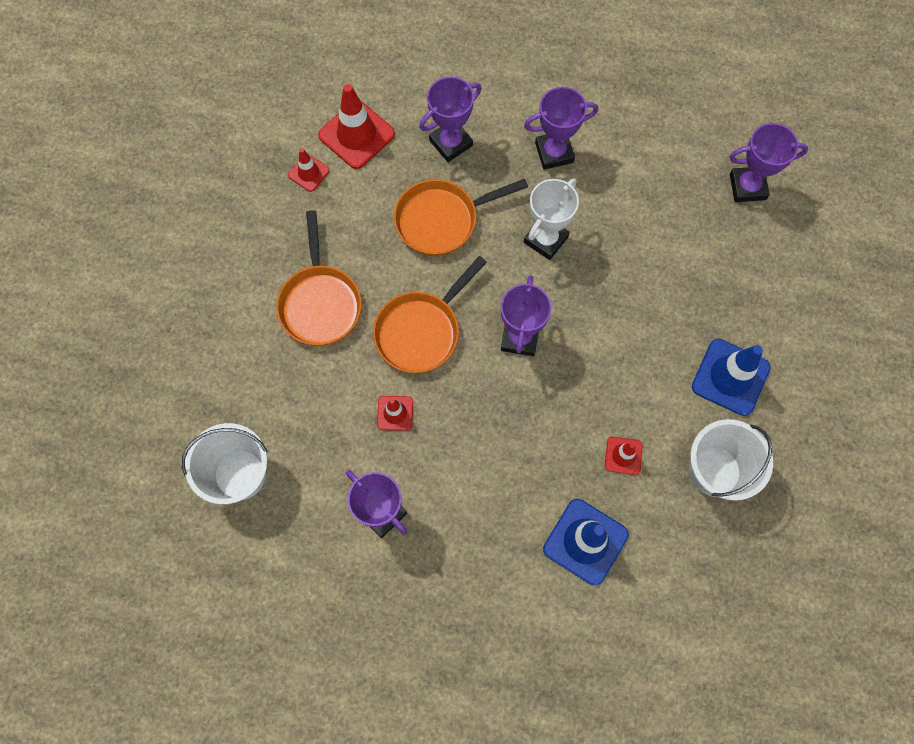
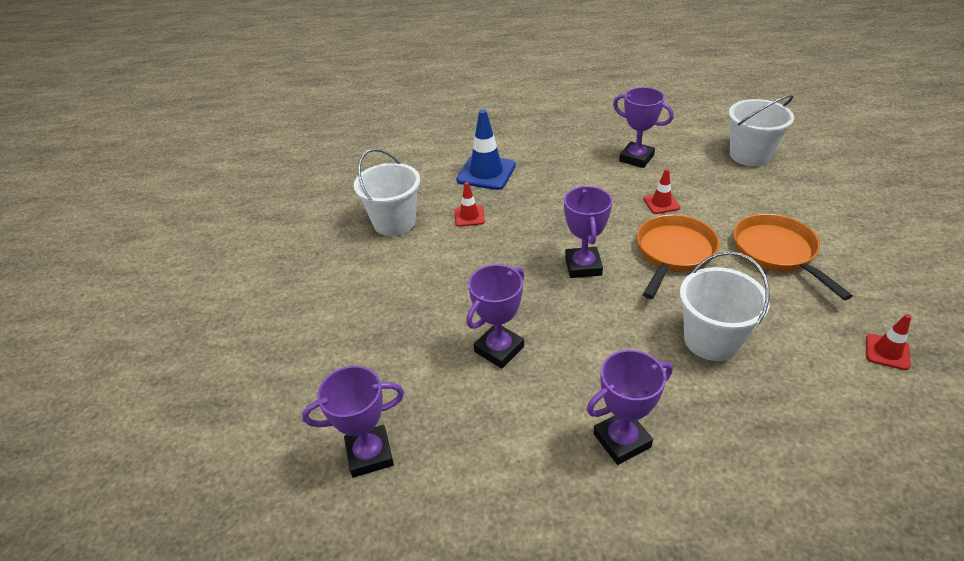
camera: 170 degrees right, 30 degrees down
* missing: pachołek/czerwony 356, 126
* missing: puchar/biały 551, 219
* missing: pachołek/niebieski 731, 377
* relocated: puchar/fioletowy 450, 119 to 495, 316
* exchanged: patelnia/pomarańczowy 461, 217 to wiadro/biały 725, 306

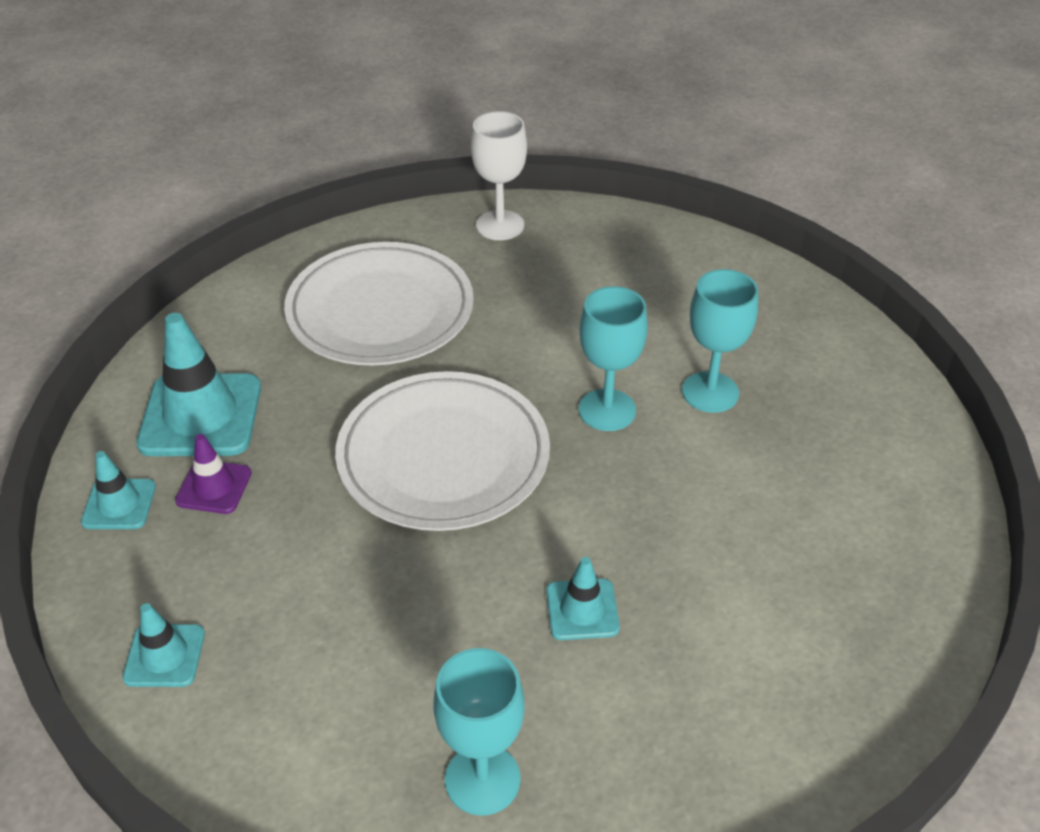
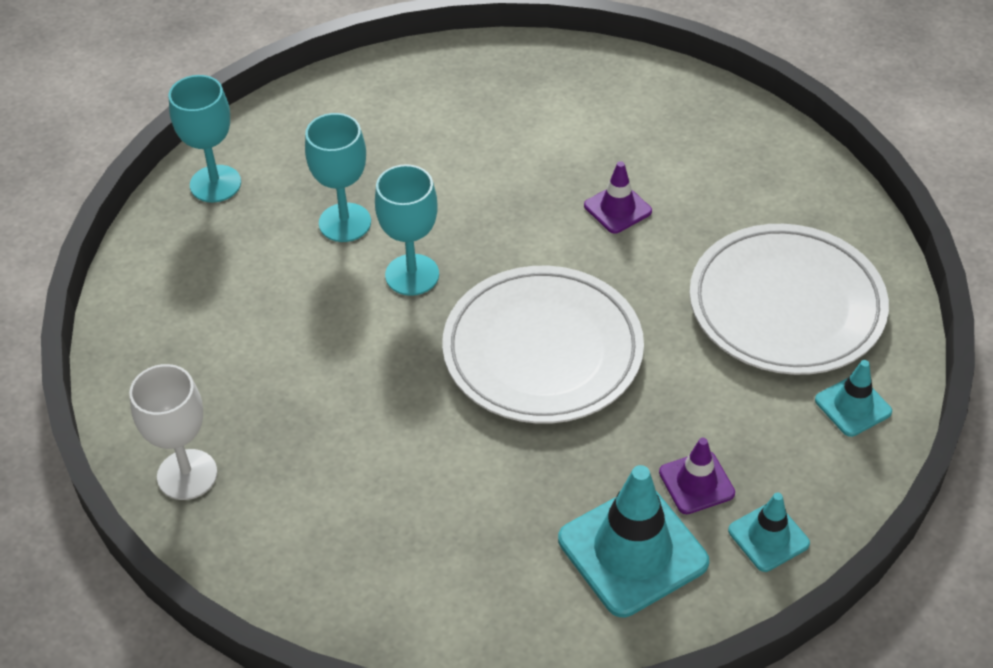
camera: 120 degrees left, 5 degrees up
* relocated: talerz/biały 379, 303 to 789, 299
* relocated: kielich/turkusowy 479, 732 to 205, 139
* colour: pachołek/turkusowy 583, 598 to pachołek/fioletowy 618, 197

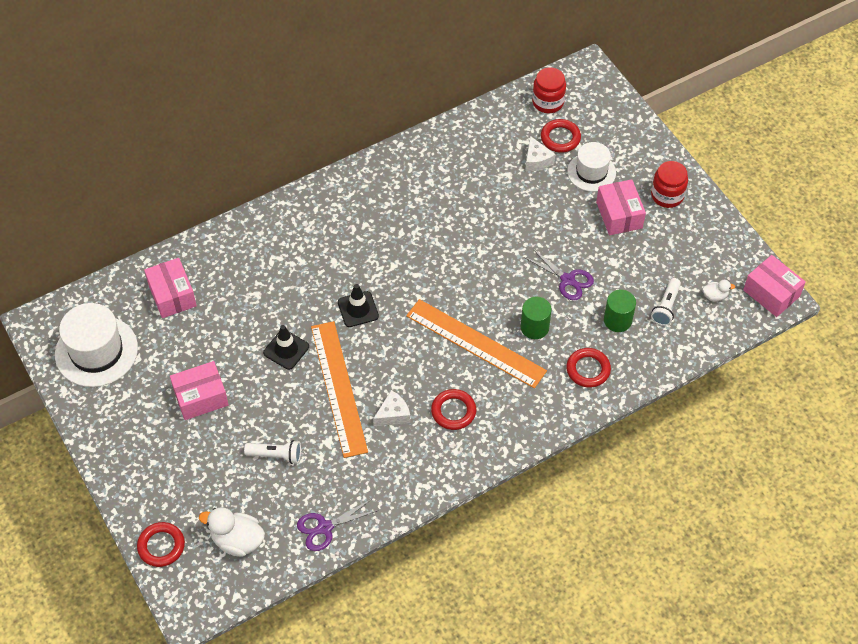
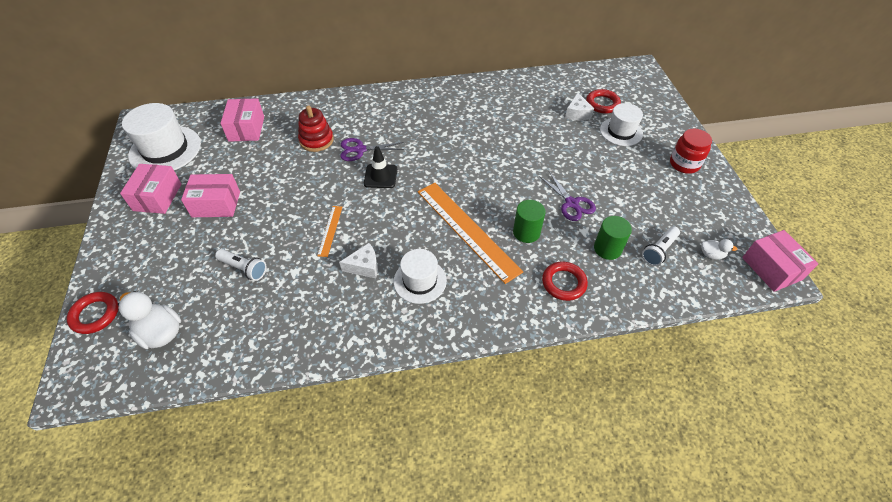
camera: 20 degrees right, 5 degrees down
* missing: pachołek/czarny 286, 347
* missing: słoik/czerwony 549, 90
* appeared: zabawka nakładanka/czerwony 316, 129
* relocated: nożyczki/fioletowy 338, 525 to 372, 149
* relocated: pudełko/różowy 621, 207 to 151, 189
* exchanged: pierścień/czerwony 453, 409 to kapelusz/biały 420, 276
* size: linijka/pomarańczowy 339, 389 = 329, 231 x0.45

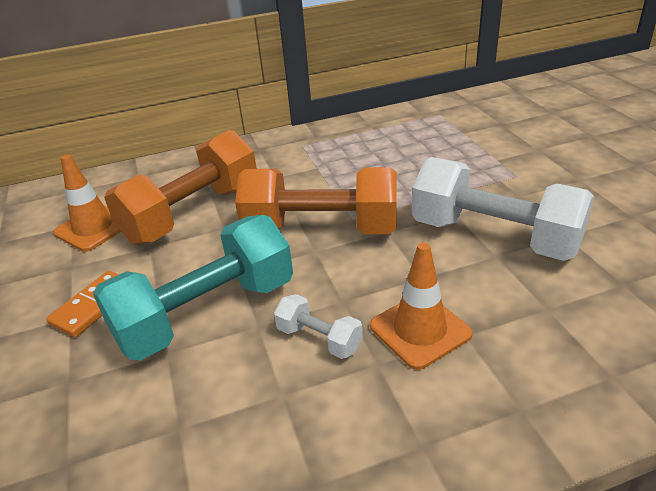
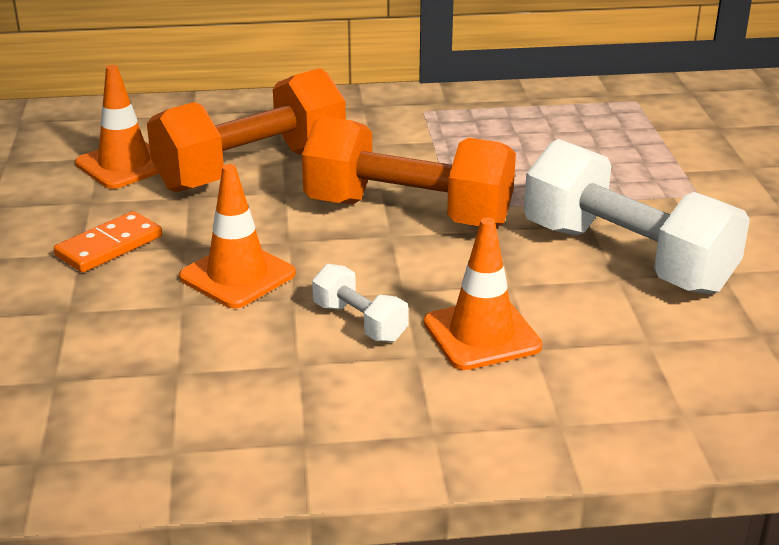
camera: 10 degrees right, 5 degrees down
* exchanged: hantel/turkusowy 193, 288 to pachołek/pomarańczowy 237, 236

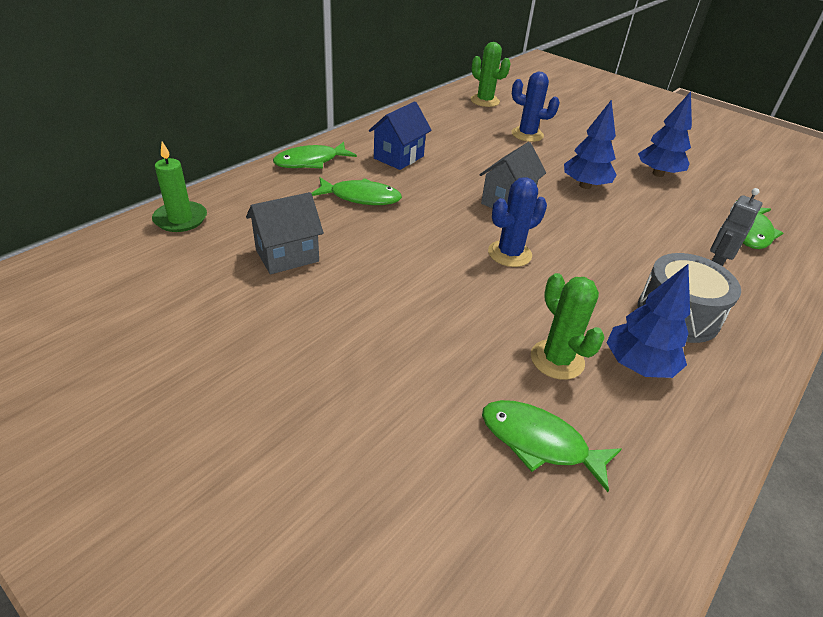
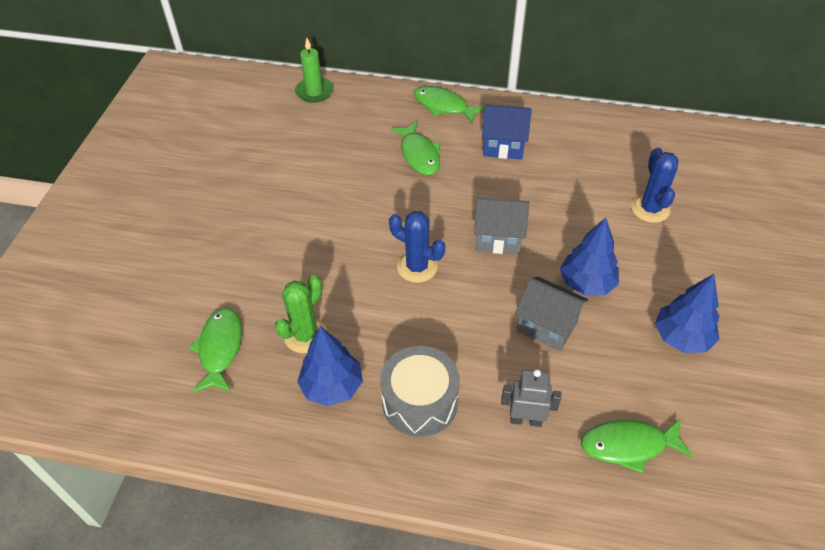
camera: 65 degrees right, 10 degrees up
* missing: kaktus/zielony 490, 74
* relocated: domek/szary 285, 233 to 552, 314

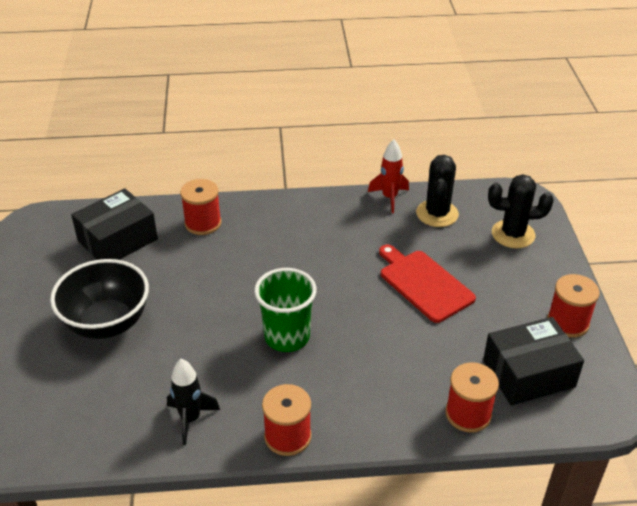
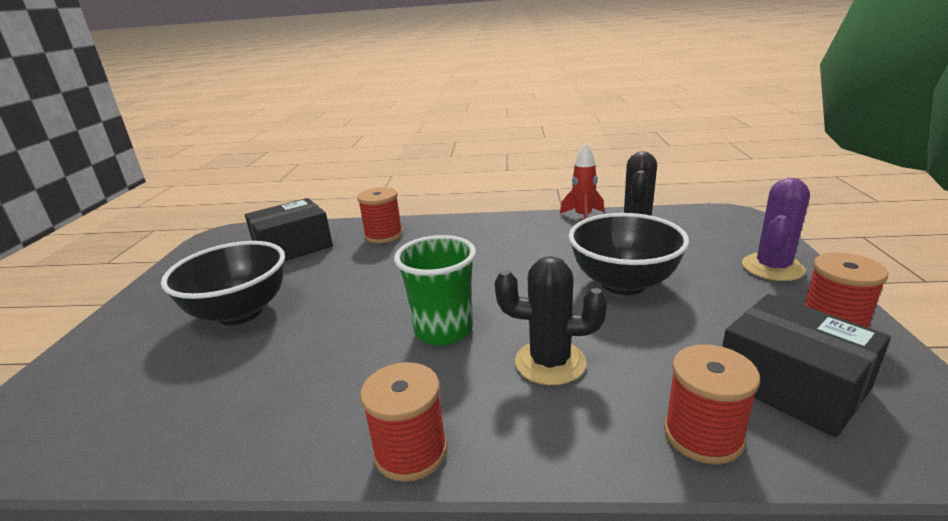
camera: 10 degrees right, 15 degrees down
* missing: rakieta/czarny 193, 402
* appeared: kaktus/fioletowy 776, 229
* relocated: kaktus/czarny 521, 211 to 551, 320
* exchanged: deska do krojenia/czerwony 427, 284 to miska/czarny 629, 254
* spun: pudełko/czarny 533, 361 = 806, 365 60 degrees clockwise

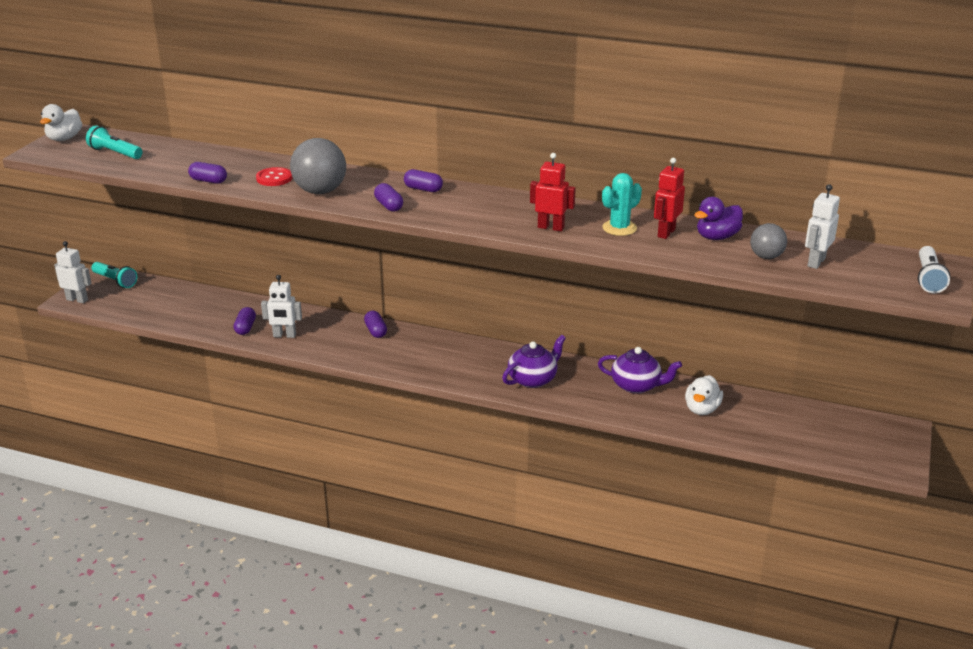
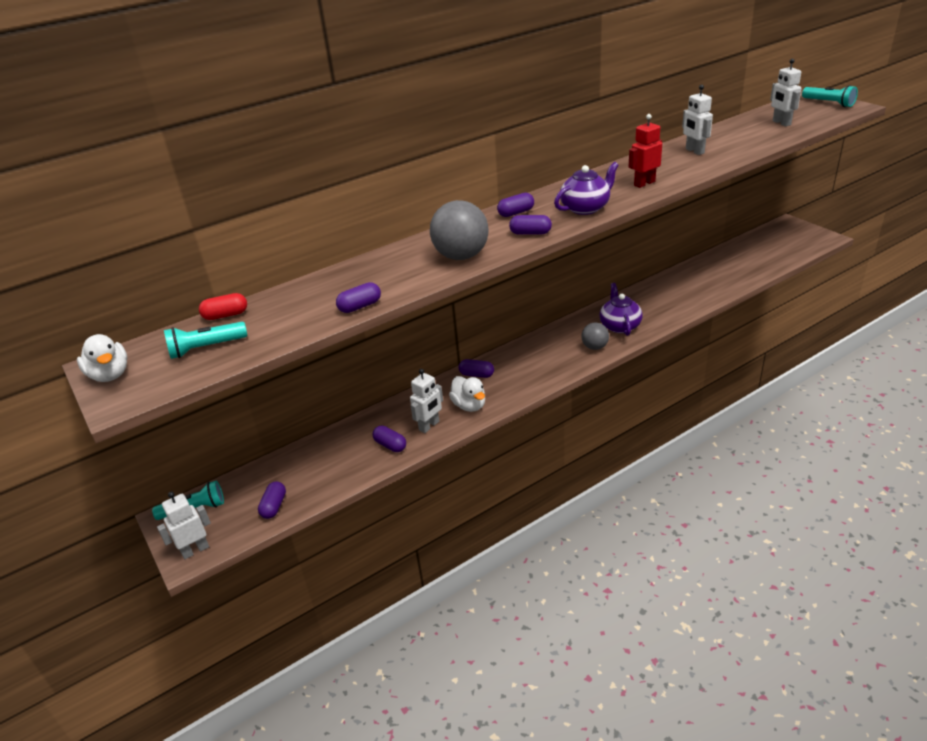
camera: 50 degrees left, 5 degrees up
* missing: guzik/czerwony 274, 176
* missing: kaktus/turkusowy 622, 204
* missing: kaczka/fioletowy 718, 218
* appeared: kapsułka/czerwony 223, 306
* appeared: kapsułka/fioletowy 272, 500
* relocated: imbryk/fioletowy 640, 370 to 586, 188
* relocated: kaczka/biały 704, 395 to 467, 394
* relocated: piłka/szary 768, 241 to 595, 336
* colour: robot/czerwony 669, 198 to robot/biały 697, 120
* colour: latarka/biały 934, 269 to latarka/turkusowy 830, 96

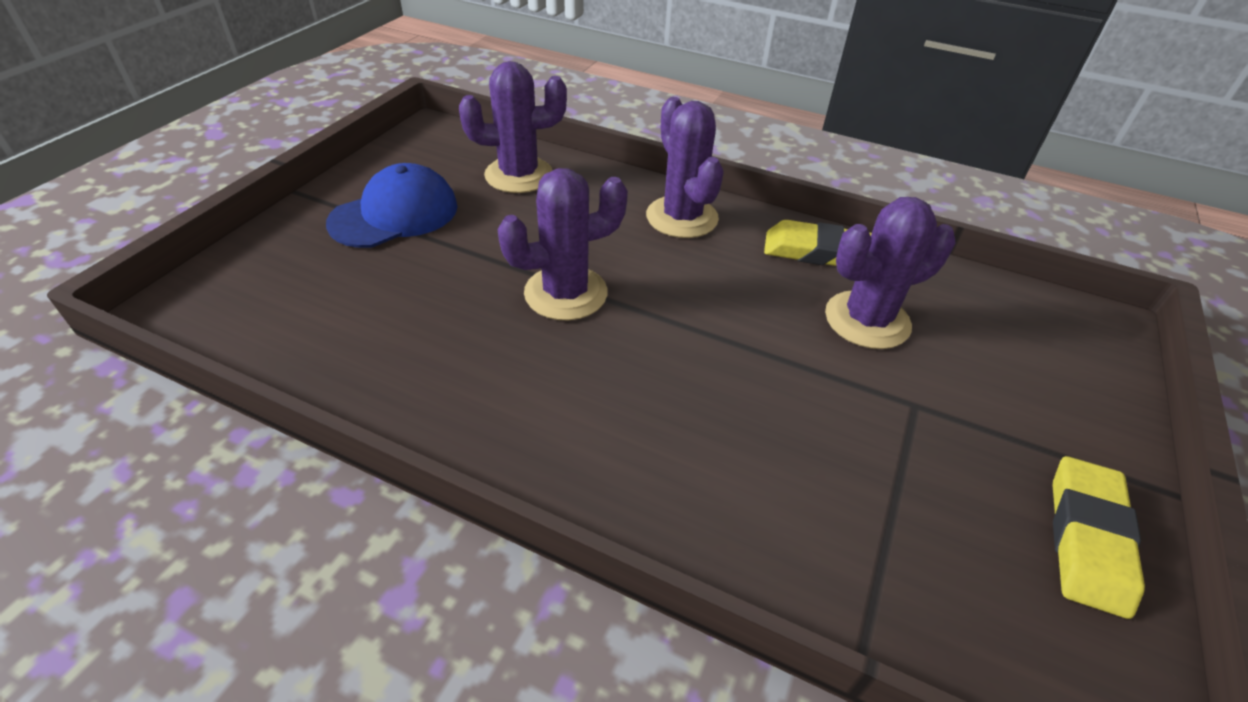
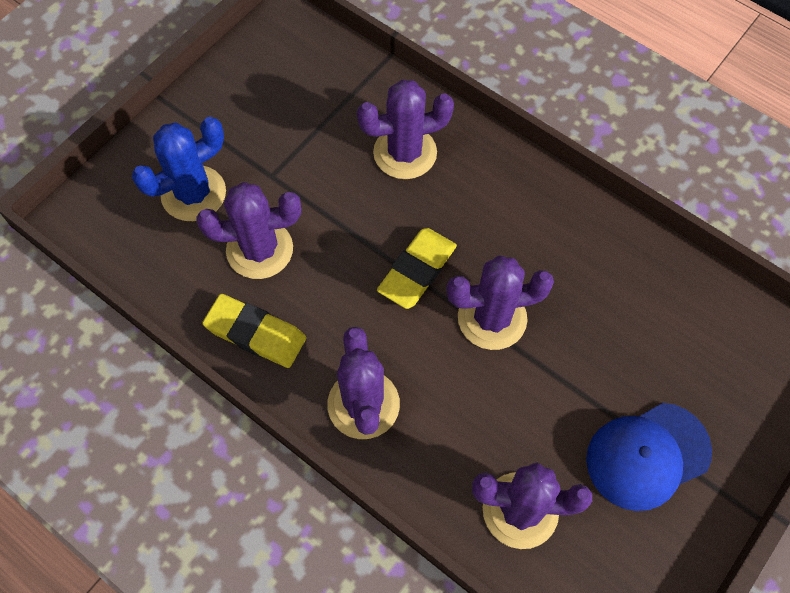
camera: 165 degrees left, 20 degrees up
* appeared: kaktus/niebieski 179, 169
* appeared: kaktus/fioletowy 405, 129
* relocated: gumka do mazania/żółty 1099, 537 to 417, 268

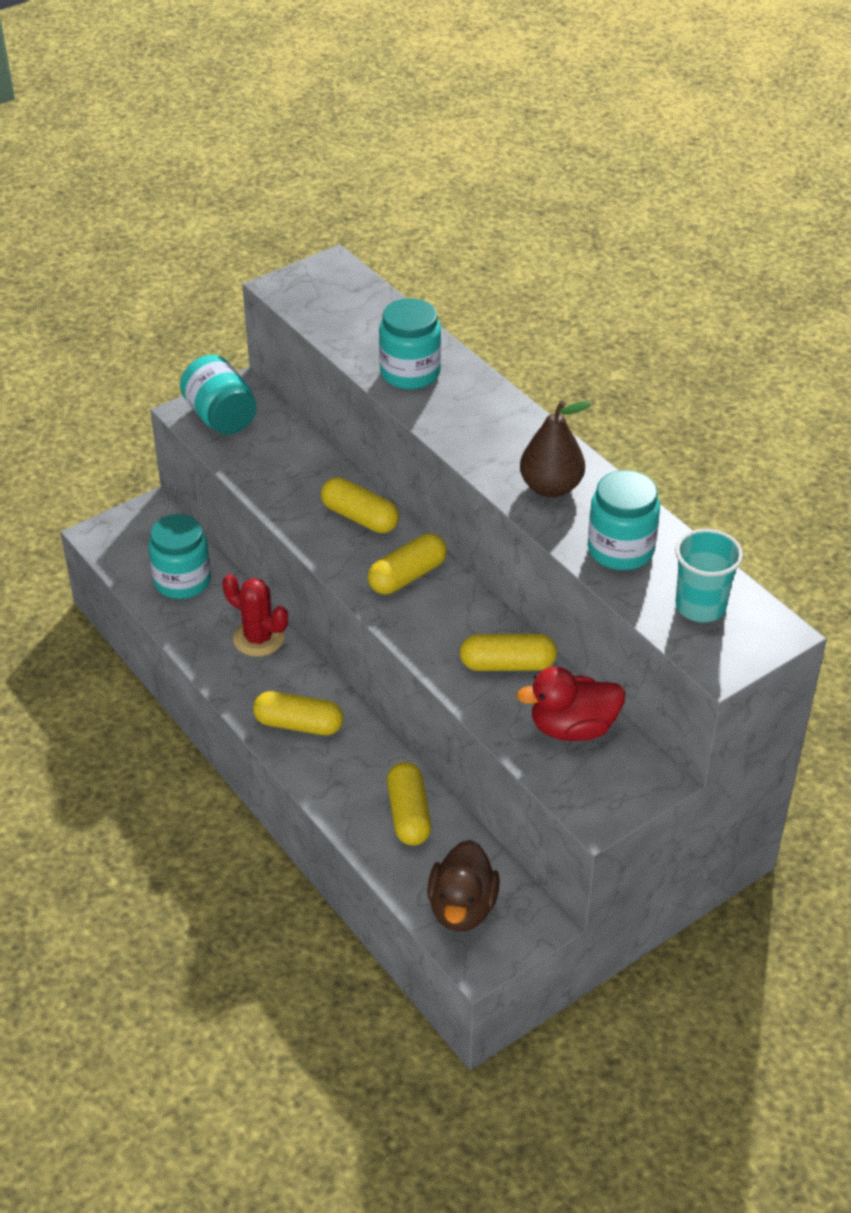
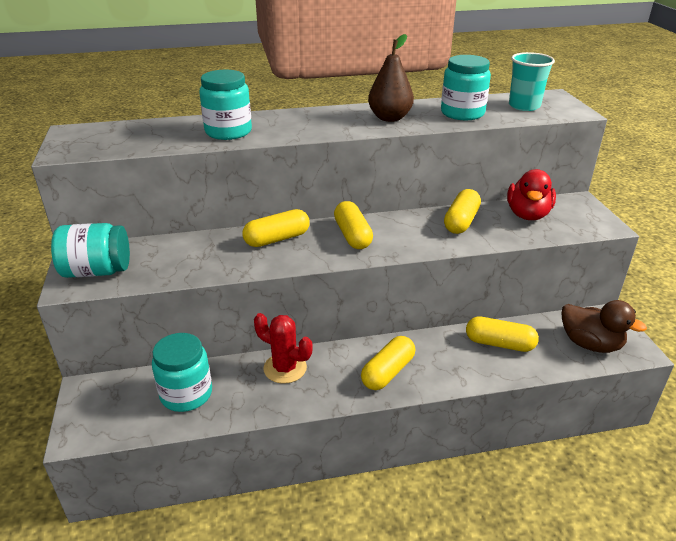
camera: 65 degrees left, 10 degrees down
* spun: kaktus/czerwony 255, 615 = 283, 348 60 degrees clockwise

